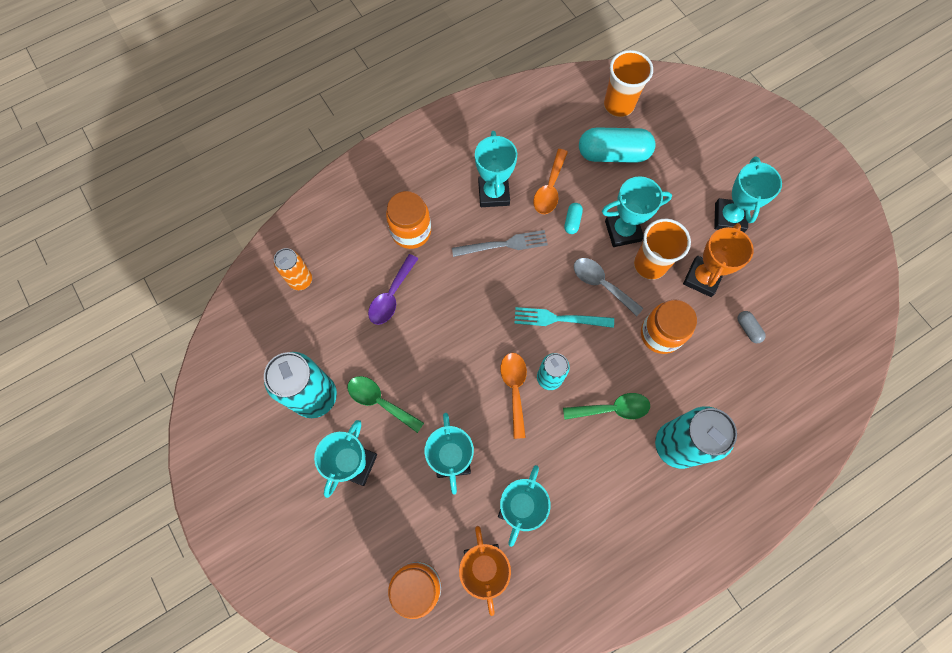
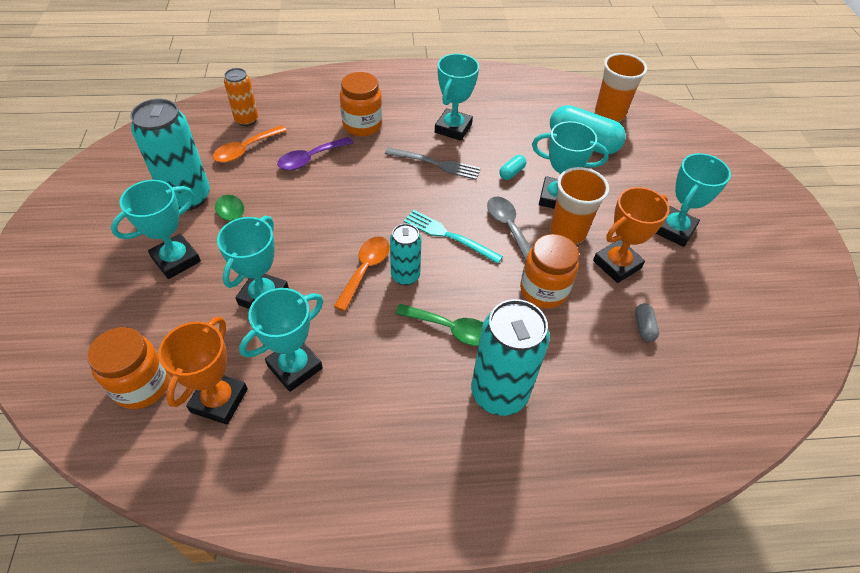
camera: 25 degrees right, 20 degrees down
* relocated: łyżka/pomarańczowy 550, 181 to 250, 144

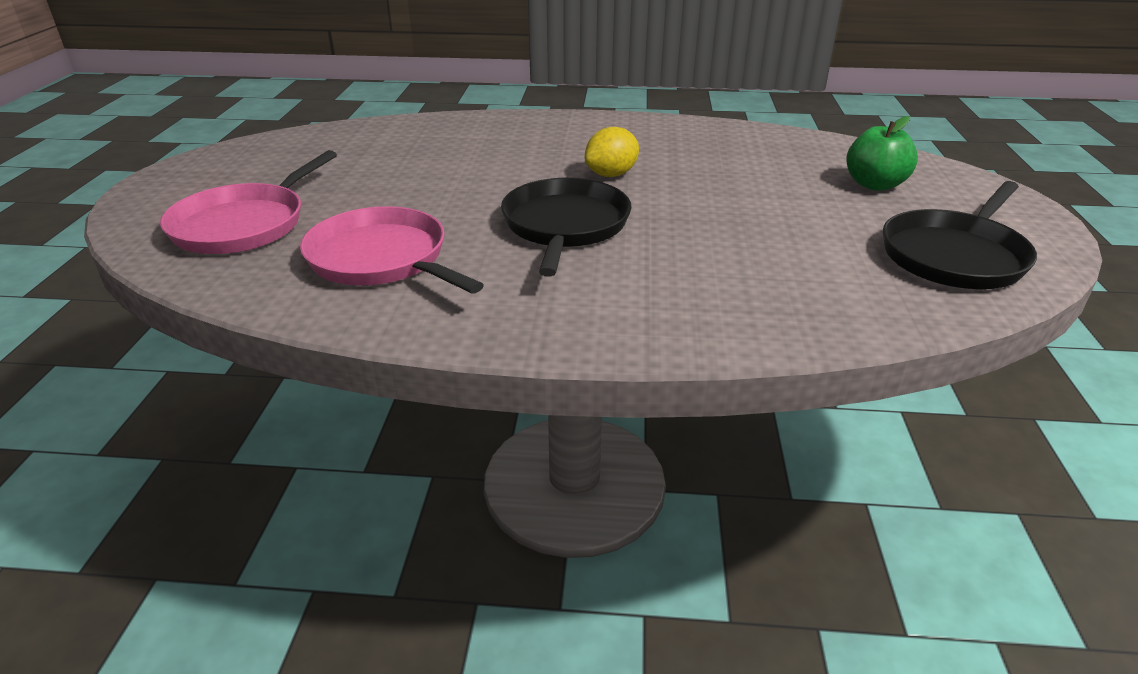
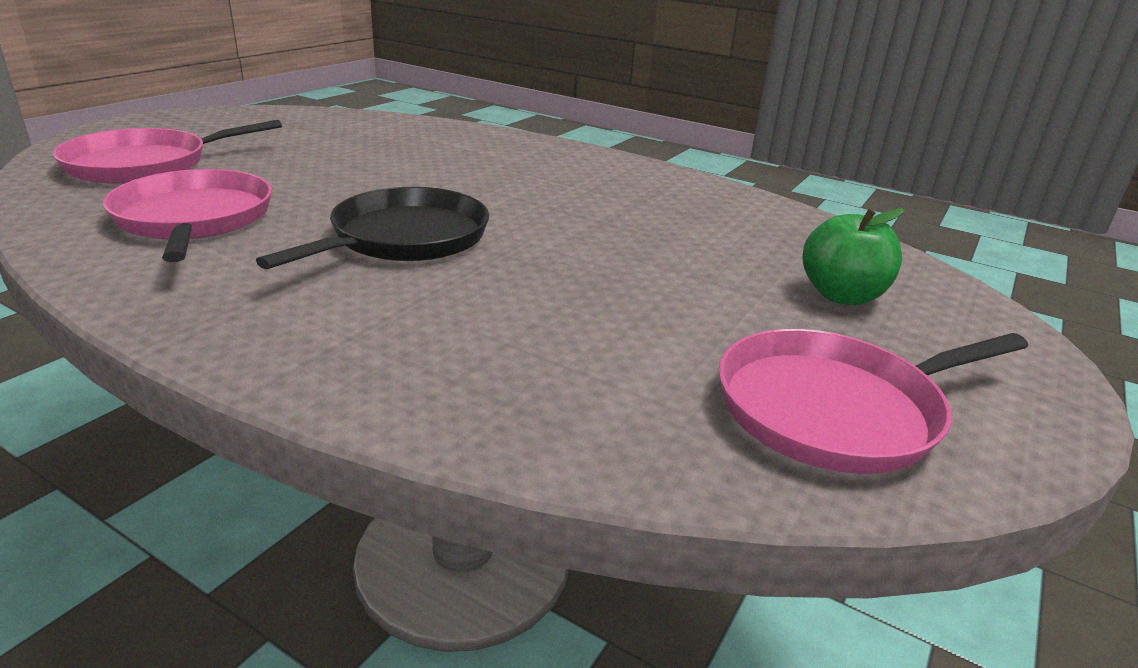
camera: 25 degrees right, 5 degrees down
* missing: cytryna/żółty 612, 152
* colour: patelnia/czarny 960, 235 to patelnia/różowy 873, 401

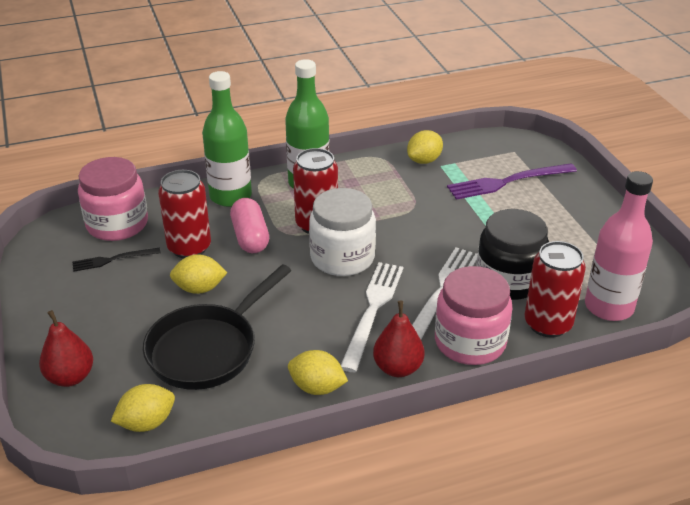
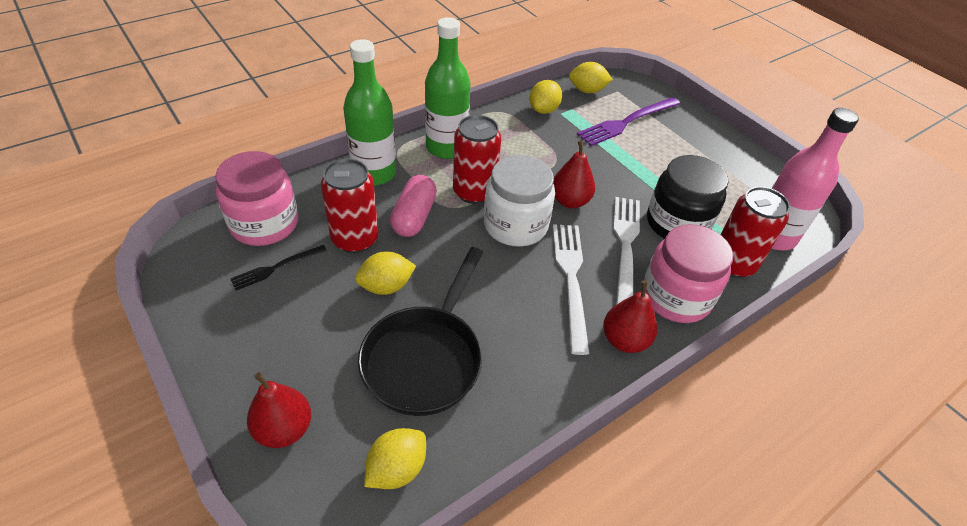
camera: 20 degrees left, 10 degrees up
* appeared: gruszka/czerwony 574, 174
* relocated: cytryna/żółty 318, 372 to 591, 77
* spun: kapsułka/różowy 249, 225 = 413, 206 45 degrees clockwise

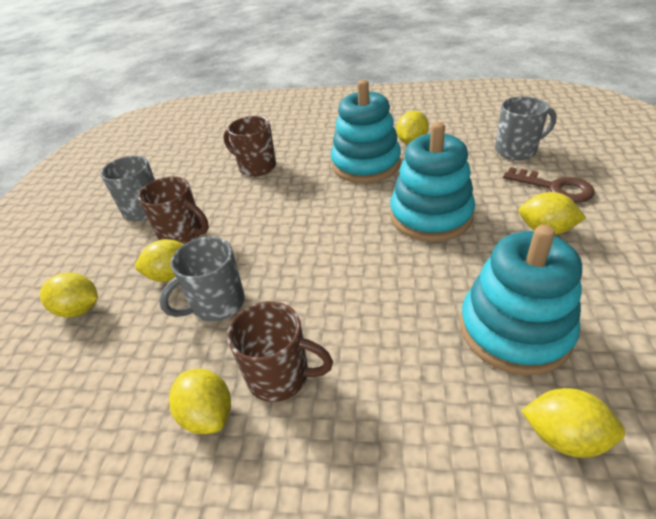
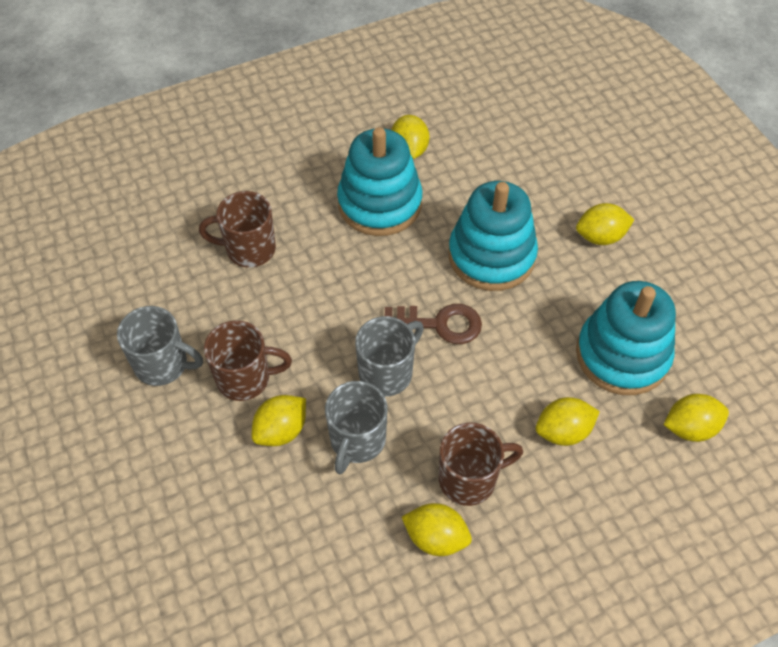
camera: 35 degrees left, 15 degrees up
* relocated: cytryna/żółty 69, 295 to 568, 421
* relocated: kubek/szary 526, 128 to 389, 356
* relocated: klucz/brązowy 549, 185 to 433, 324

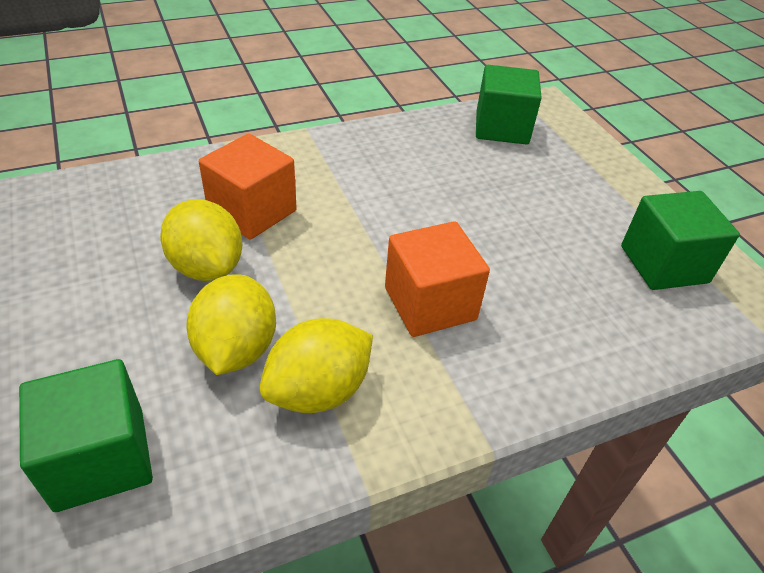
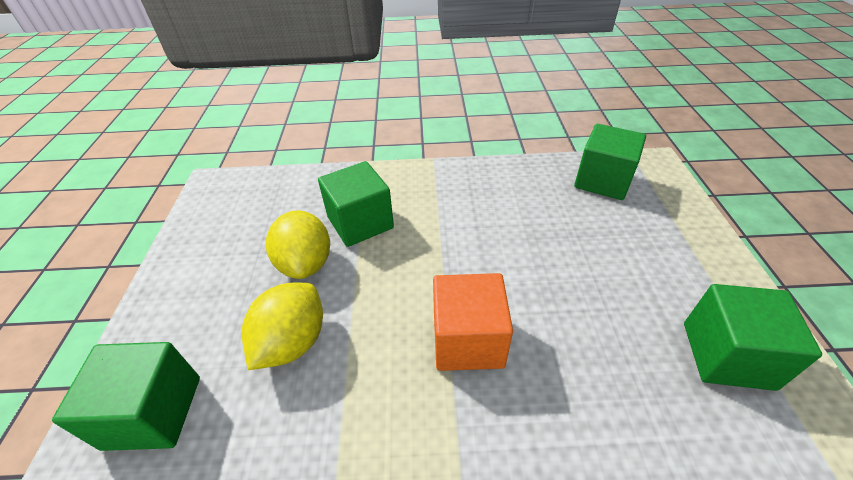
camera: 25 degrees right, 0 degrees up
* missing: cytryna/żółty 316, 365
* colour: sześcian/pomarańczowy 248, 187 to sześcian/zielony 356, 204

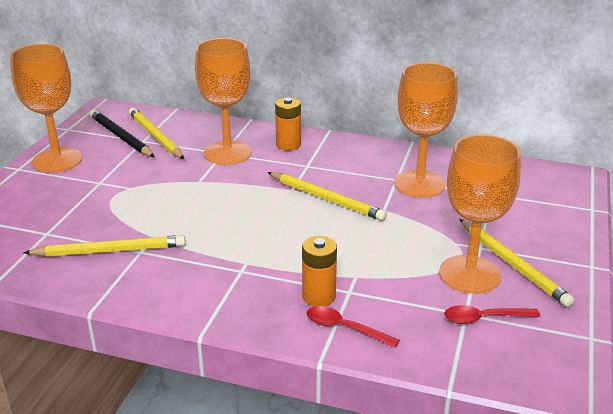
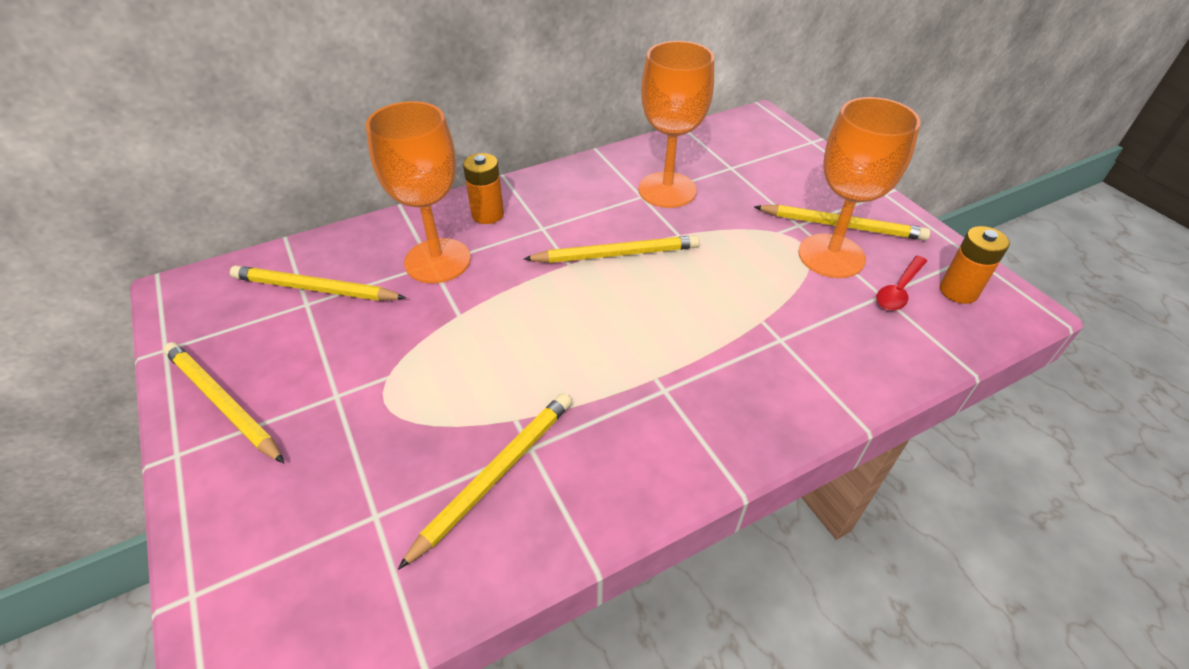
camera: 45 degrees left, 15 degrees up
* missing: ołówek/czarny 122, 133
* missing: łyżka/czerwony 353, 327
* relocated: bateria/pomarańczowy 319, 271 to 975, 265
* exchanged: kielich/pomarańczowy 46, 108 to ołówek/żółty 223, 402

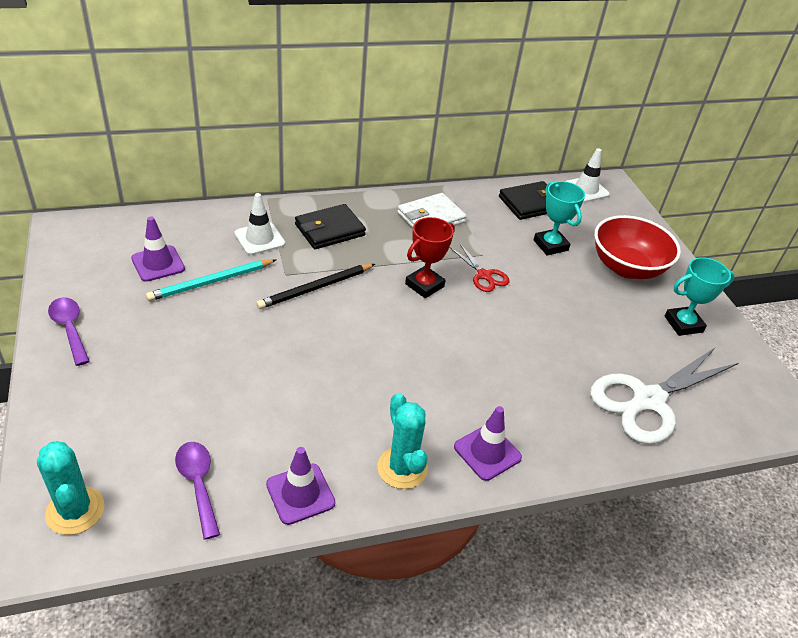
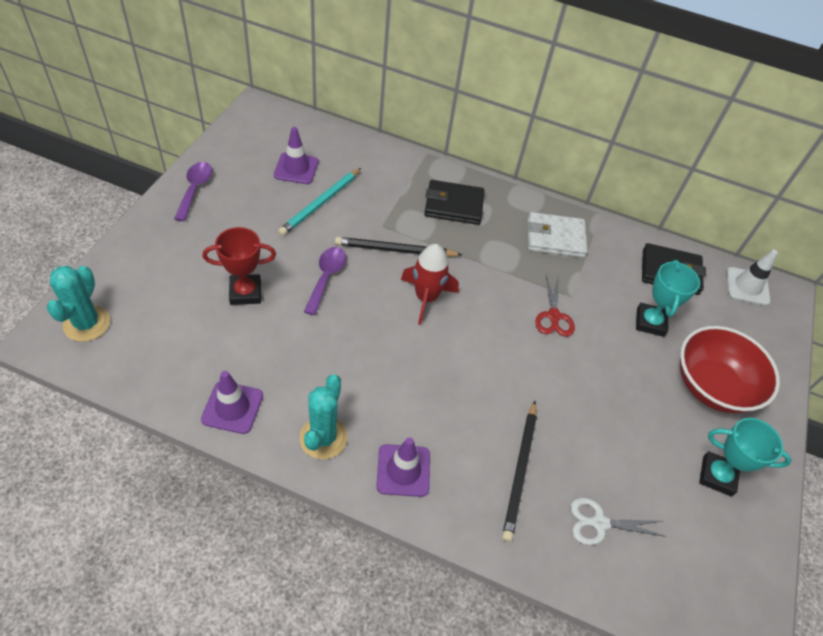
camera: 35 degrees right, 10 degrees up
* missing: pachołek/biały 259, 224
* appeared: rakieta/czerwony 430, 284
* appeared: ołówek/czarny 519, 471
* relocated: łyżka/fioletowy 197, 491 to 325, 281
* relocated: puchar/czerwony 430, 257 to 239, 266
* spun: ołówek/turkusowy 211, 280 = 319, 202 60 degrees counterclockwise
* size: nożyczki/biały 664, 395 = 618, 521 x0.49

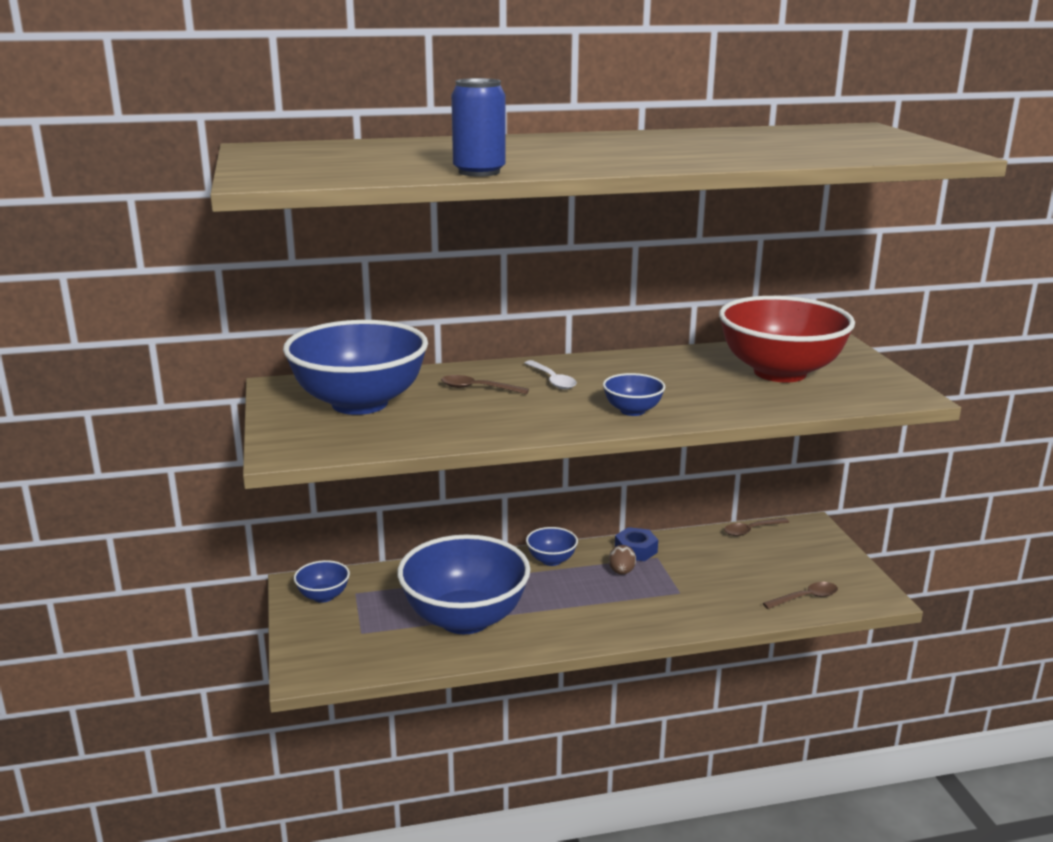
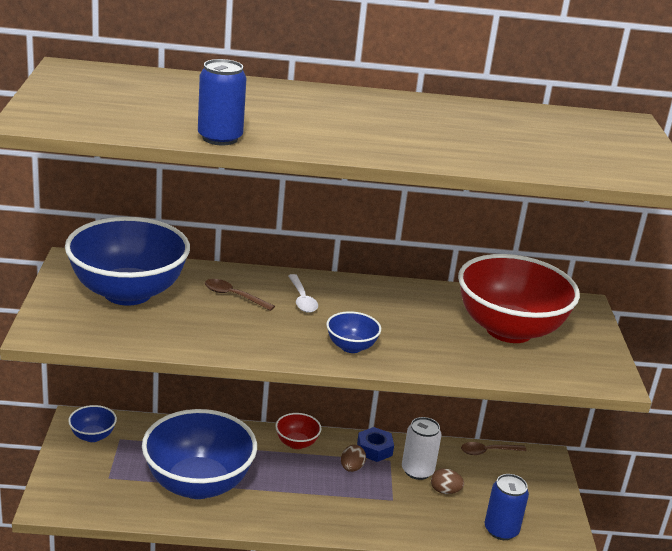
camera: 10 degrees right, 5 degrees up
* appeared: puszka/biały 422, 448
* appeared: jajko/brązowy 447, 481
* exchanged: łyżka/brązowy 800, 595 to puszka/niebieski 507, 507
* colour: miska/niebieski 552, 546 to miska/czerwony 298, 431

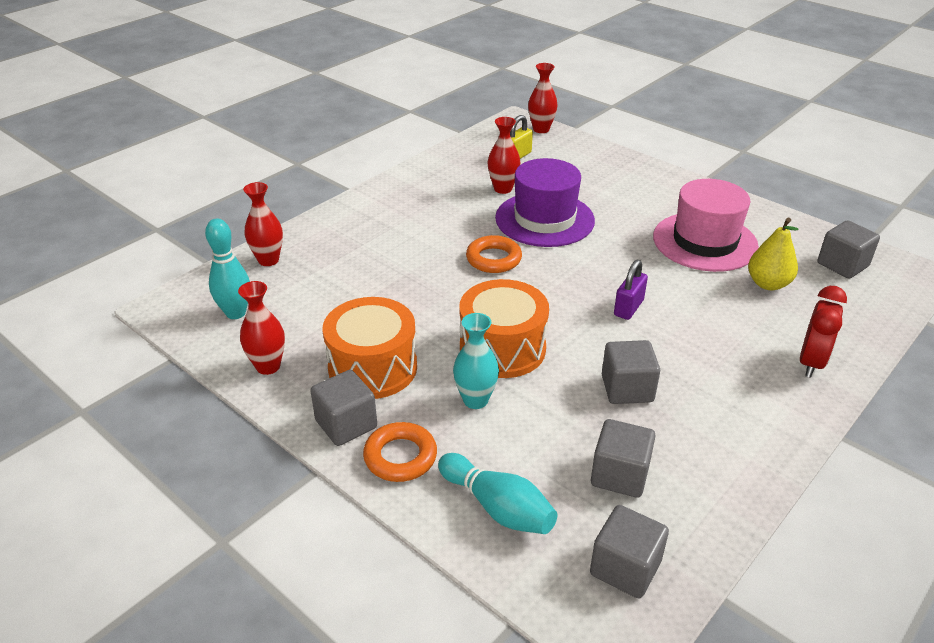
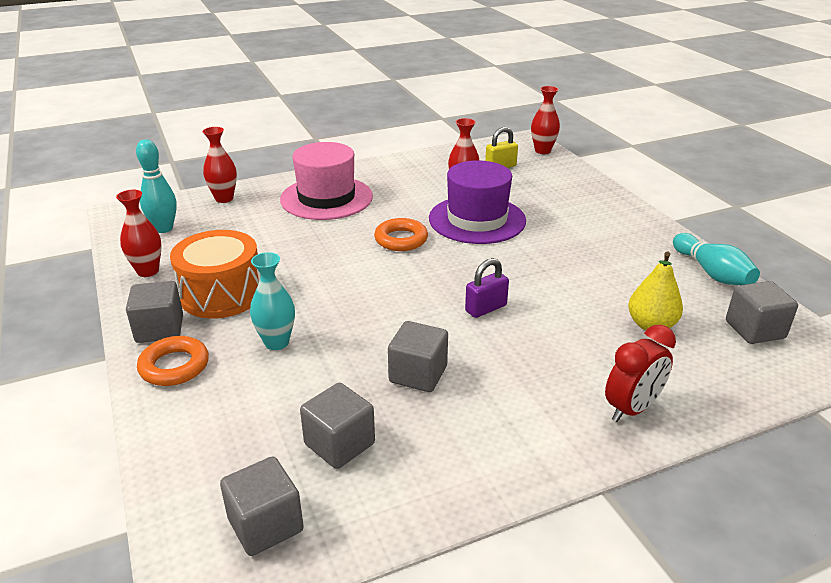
camera: 25 degrees right, 5 degrees down
* missing: bęben/pomarańczowy 504, 328
* relocated: kręgiel/turkusowy 497, 493 to 716, 259
* relocated: kapelusz/różowy 706, 225 to 326, 181

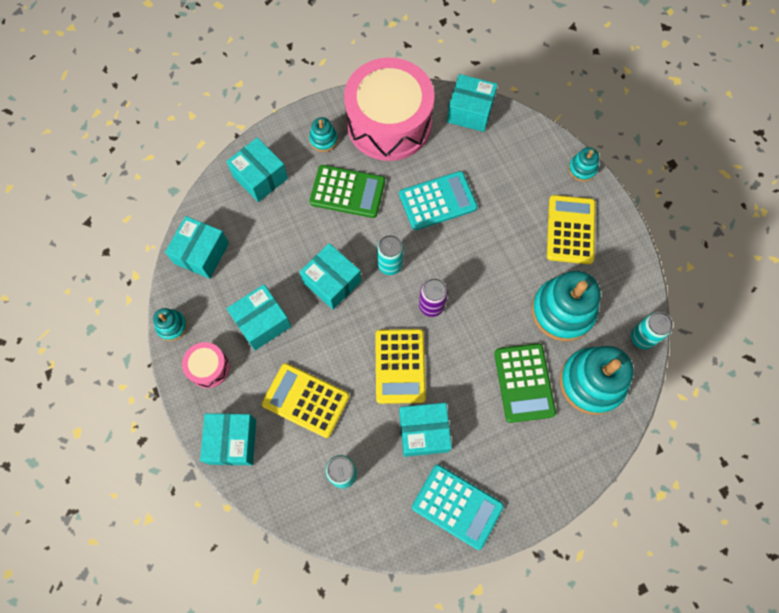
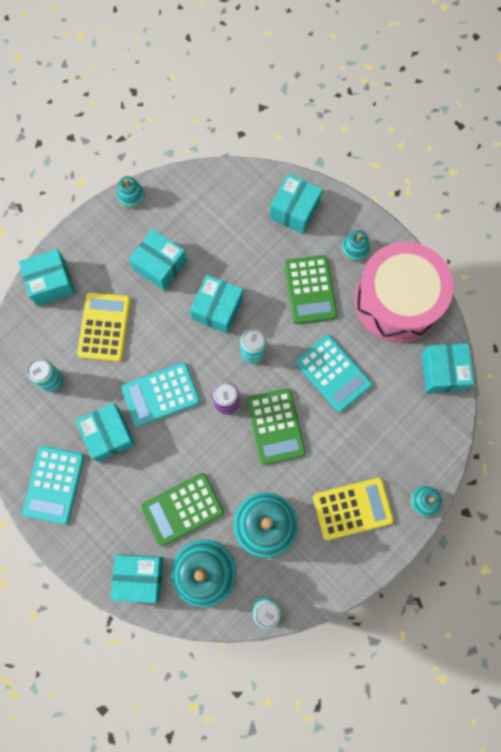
camera: 70 degrees right, 5 degrees up
* missing: bęben/różowy 205, 365
* appeared: kalkulator/zielony 276, 426
* relocated: pudełko/turkusowy 197, 247 to 136, 578
* colour: kalkulator/żółty 400, 366 to kalkulator/turkusowy 160, 394

